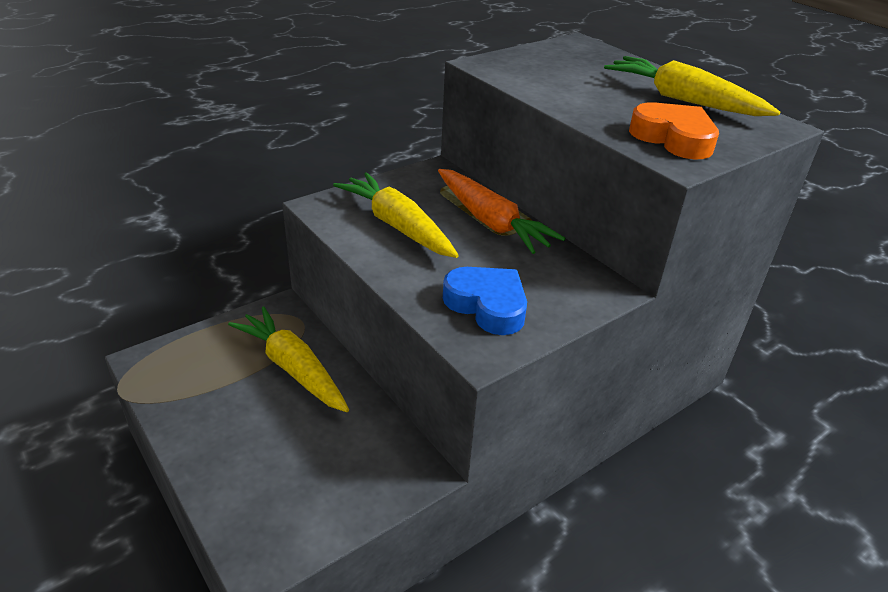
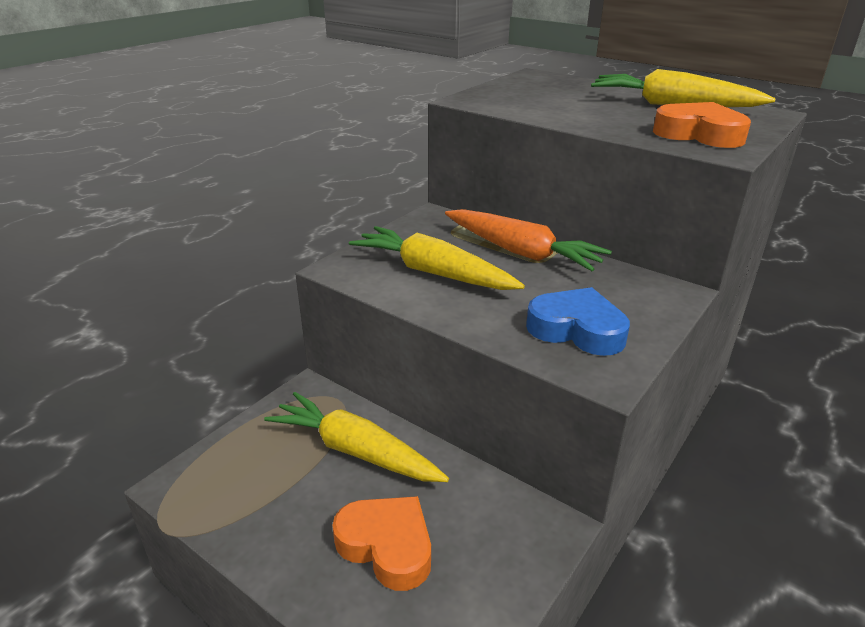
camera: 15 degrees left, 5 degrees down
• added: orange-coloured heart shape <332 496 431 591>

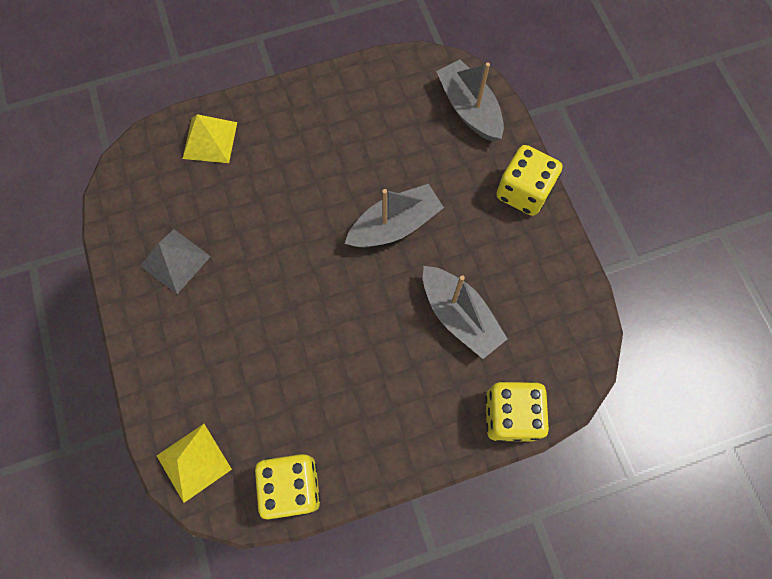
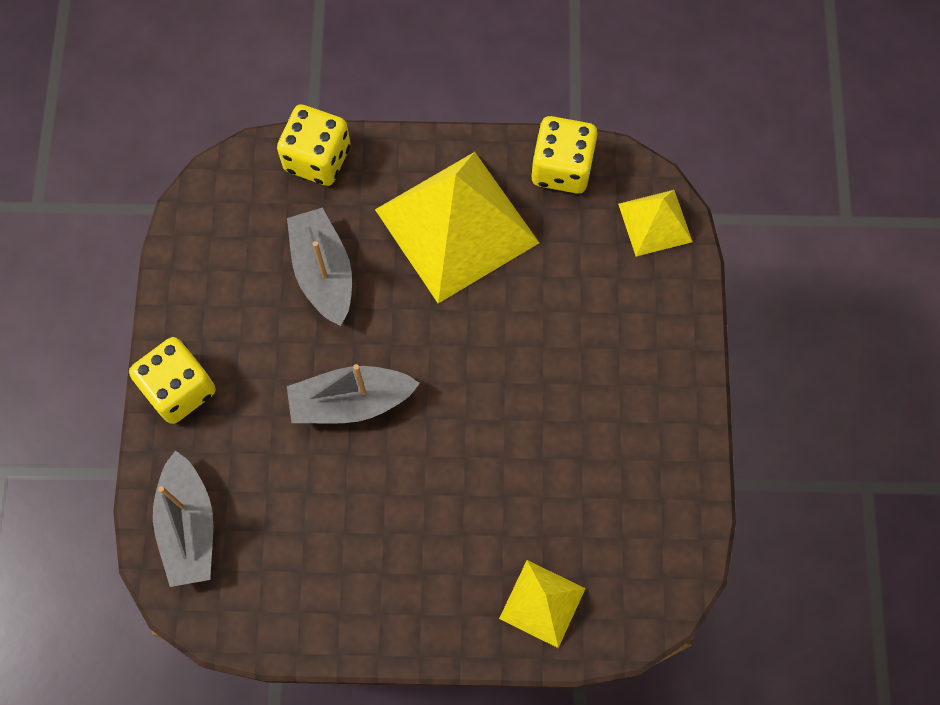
camera: 160 degrees left, 0 degrees up
• removed: grey pyramid <140 229 211 294>
• added: bright yellow pyramid <375 152 539 304>

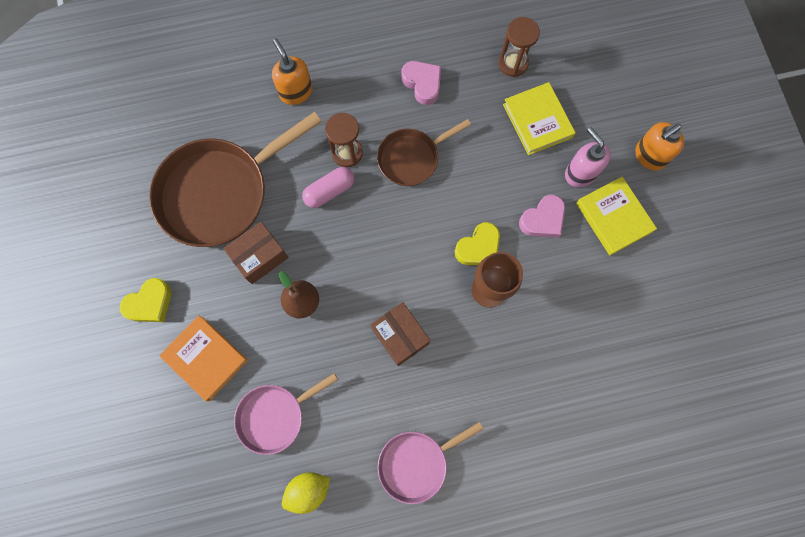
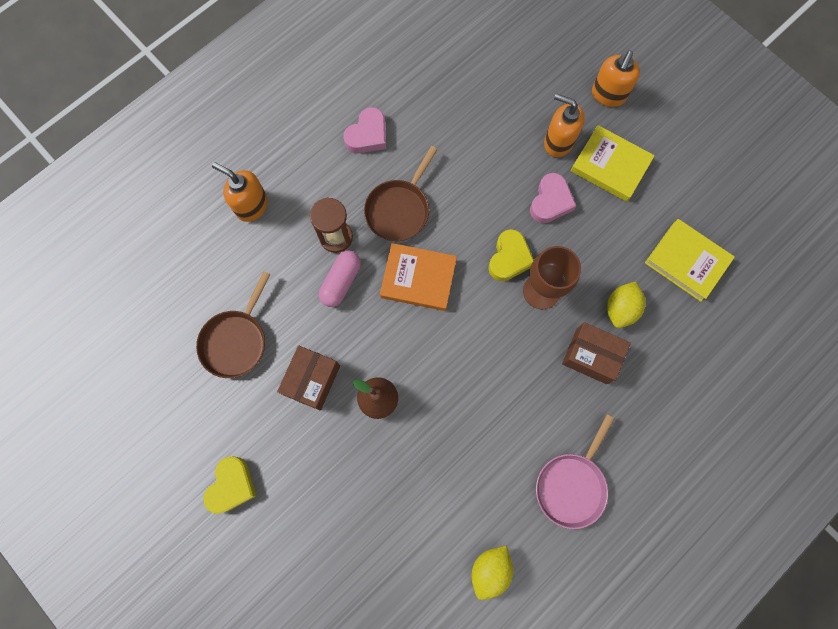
camera: 30 degrees left, 0 degrees up
• resized: dark brown frying pan <149 112 322 247> = <196 271 271 378> x0.55
• moved: orange-coloured hardcover <159 315 248 401> to <380 243 457 311>
• removed: rosy frying pan <234 373 338 455>
• moved: dark brown box <370 302 430 366> to <562 322 631 384>
• turned: rosy heart shape <401 61 441 105> = <343 107 386 153> 105 degrees clockwise
• removed: dark brown sandglass <499 17 540 77>
• moved: bright yellow hardcover <503 82 576 155> to <645 219 735 302>
• recoloured: rosy pump bottle <565 127 611 187> to orange-coloured pump bottle <544 93 585 157>
• added: bright yellow citrus fruit <607 281 646 328>

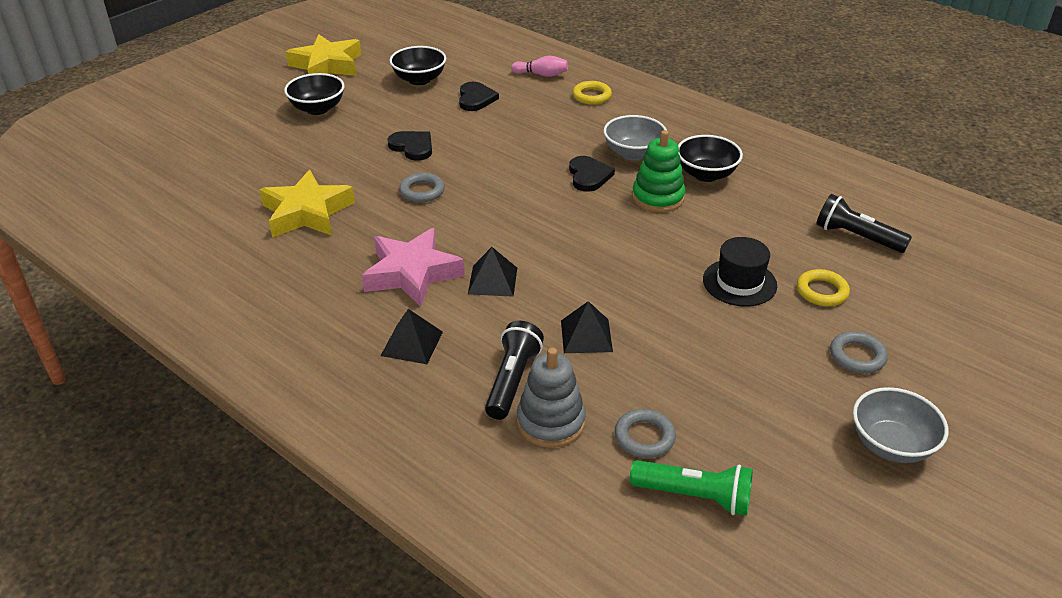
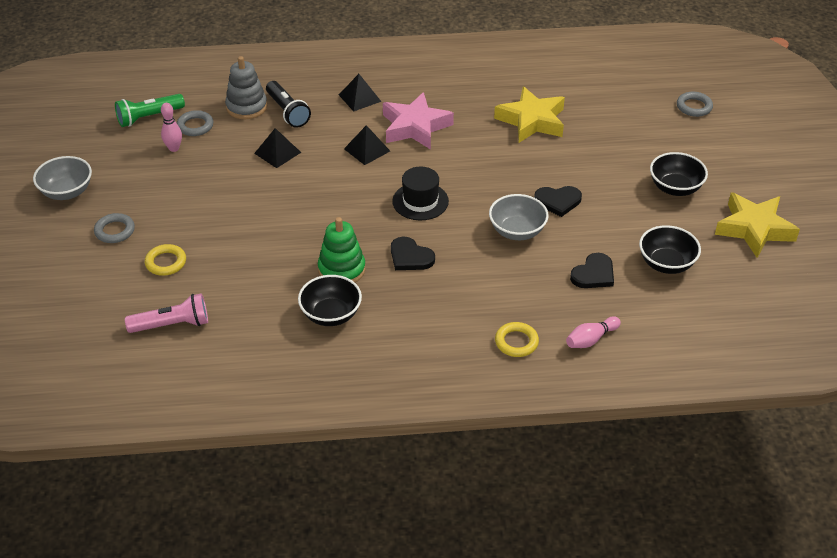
camera: 135 degrees right, 5 degrees up
• moved: grey ring <399 173 445 202> to <677 92 713 117>
• turned: black heart shape <459 82 499 111> = <570 253 614 288> 90 degrees counterclockwise
• moved: grey deep dish <604 115 667 160> to <489 194 549 240>
• moved: black tall hat <703 237 777 307> to <392 167 449 220>
• recoloured: black pocket torch <816 194 912 253> to rosy pocket torch <125 293 208 333>
• added: rosy tenpin <161 103 182 152>

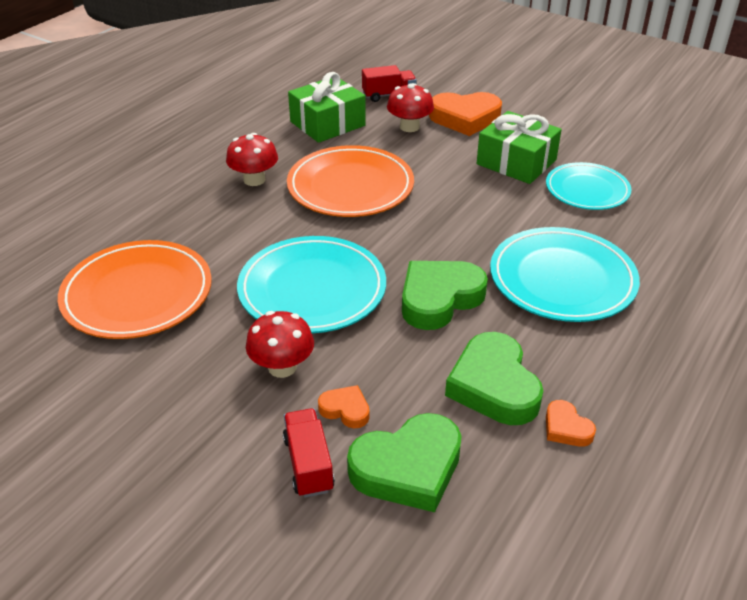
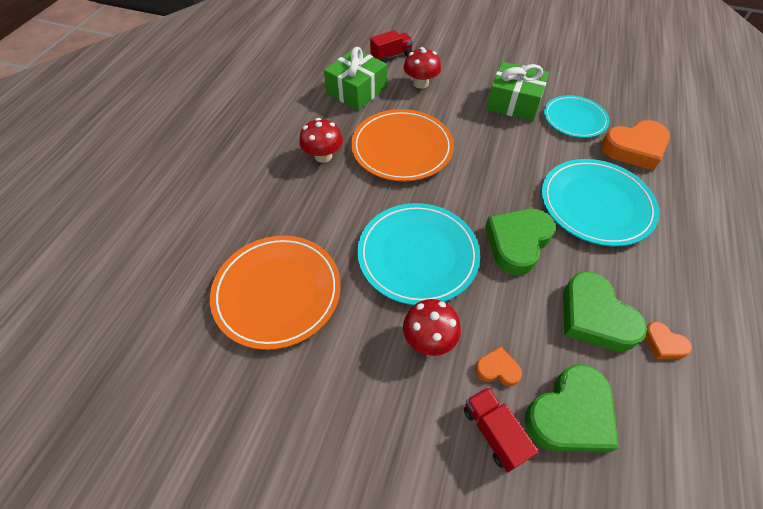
camera: 15 degrees left, 15 degrees up
• moved: orange-coloured heart shape <429 92 502 136> to <601 120 670 171>

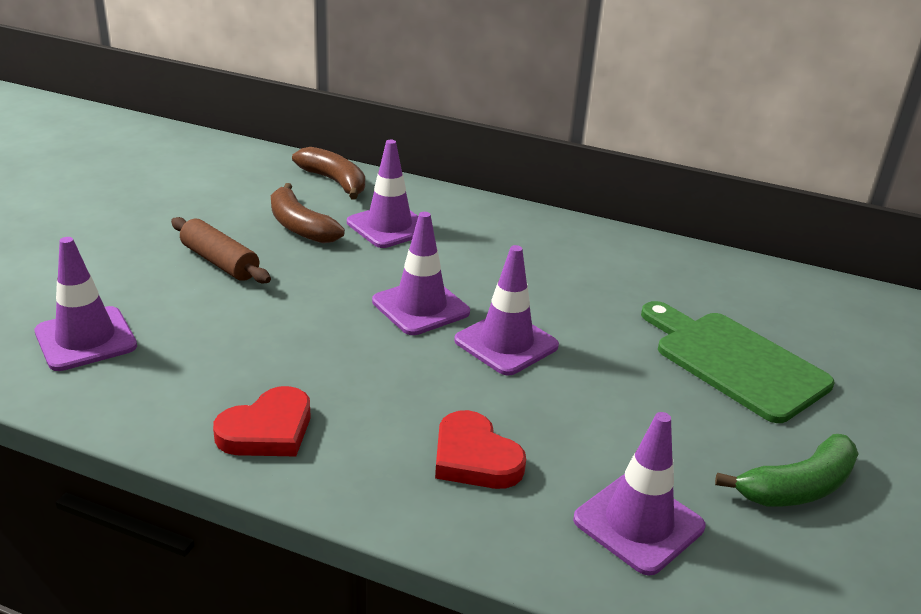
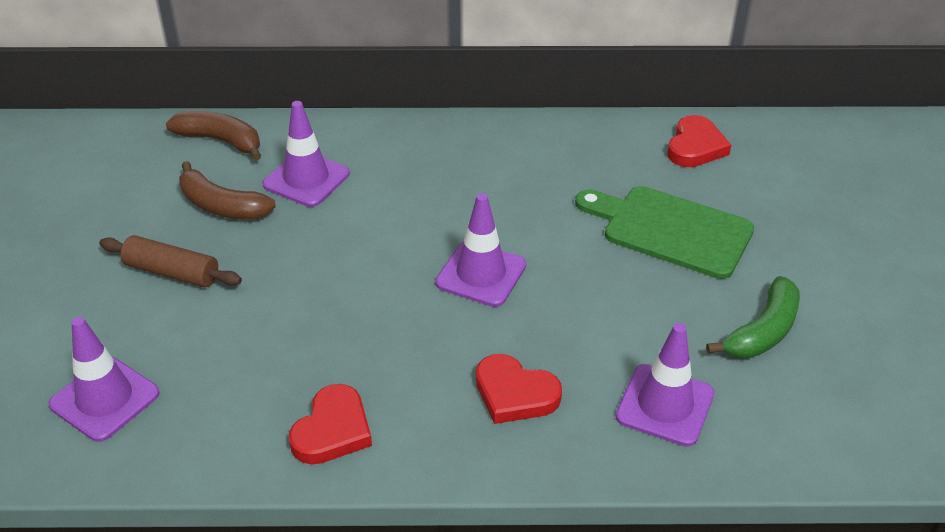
camera: 20 degrees left, 10 degrees up
• removed: violet road cone <372 212 470 335>
• added: scarlet heart shape <667 115 731 167>

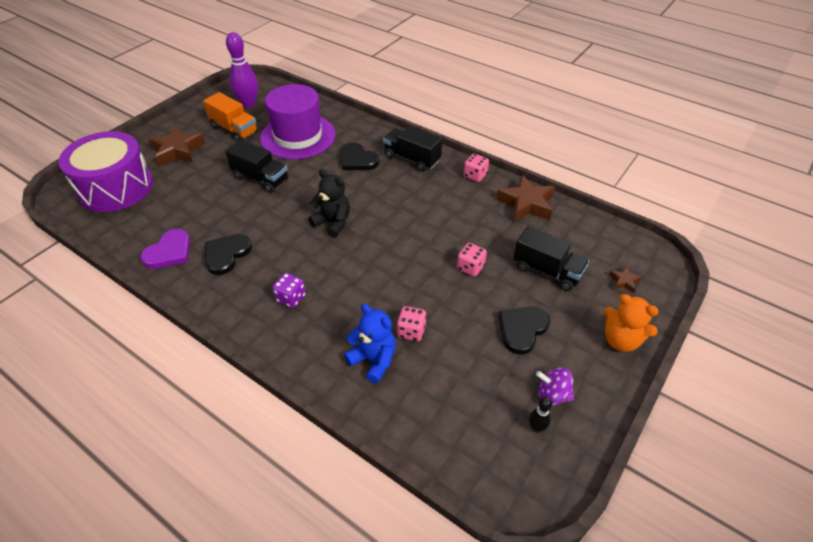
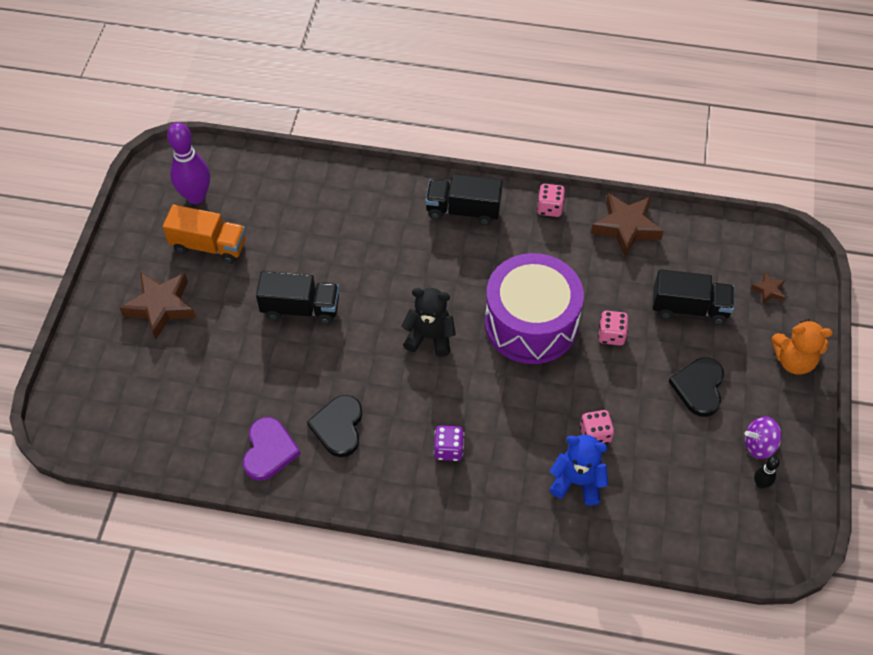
camera: 25 degrees left, 10 degrees up
• moved: violet toy drum <58 131 153 212> to <485 253 584 364>
• removed: violet tall hat <260 84 336 159>
• removed: black heart shape <340 142 380 170>

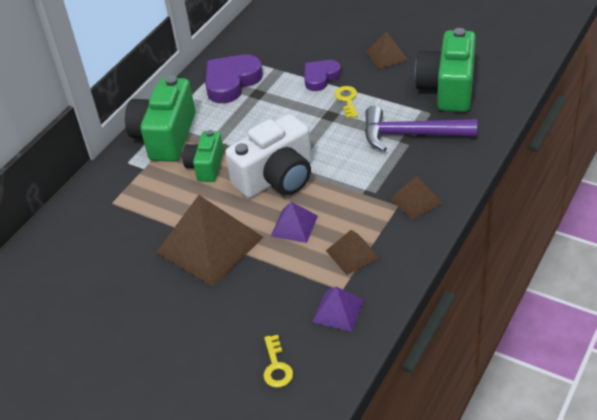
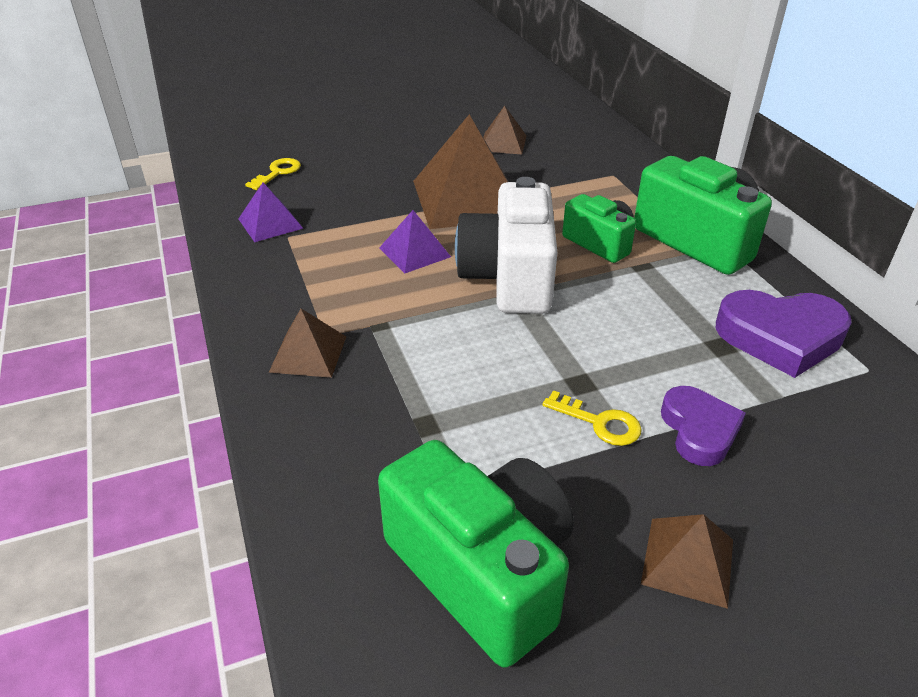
camera: 125 degrees right, 5 degrees down
• turned: violet heart shape <205 55 263 103> = <716 290 852 378> 105 degrees clockwise
• turned: bright yellow key <263 335 293 388> = <245 158 301 190> 90 degrees clockwise
• moved: dark brown pyramid <326 230 380 275> to <483 106 526 154>
• removed: violet hammer <365 106 477 152>

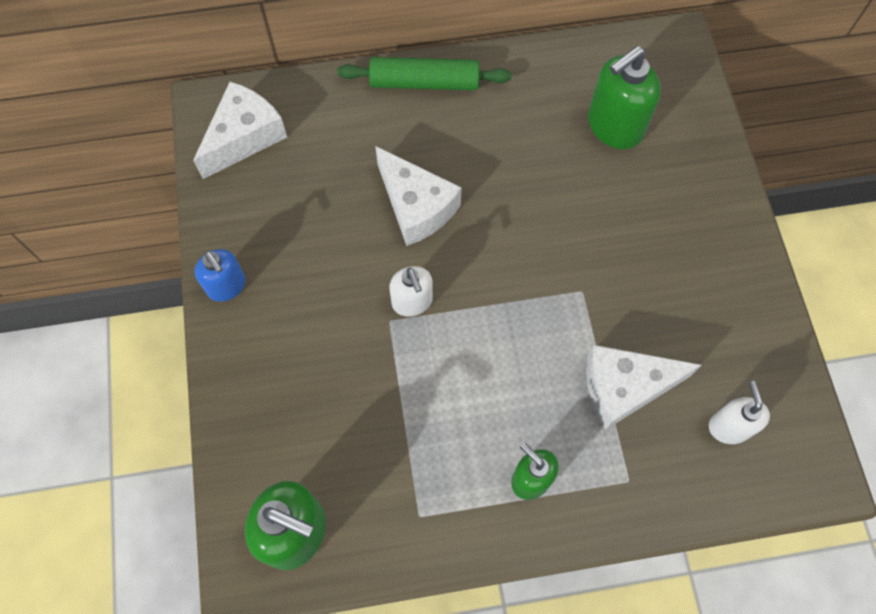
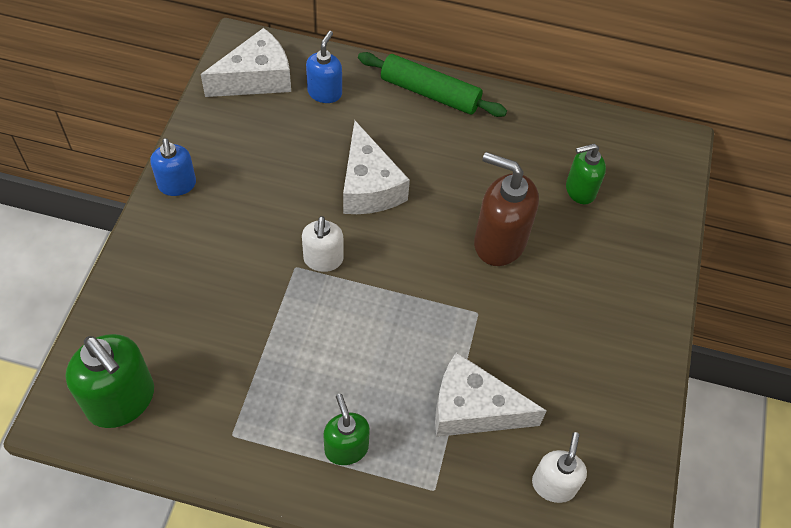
camera: 20 degrees right, 10 degrees down
• resized: green pump bottle <588 46 661 149> = <566 143 606 204> x0.61
• added: cobalt pump bottle <306 31 342 103>
• added: dark brown pump bottle <474 152 539 266>

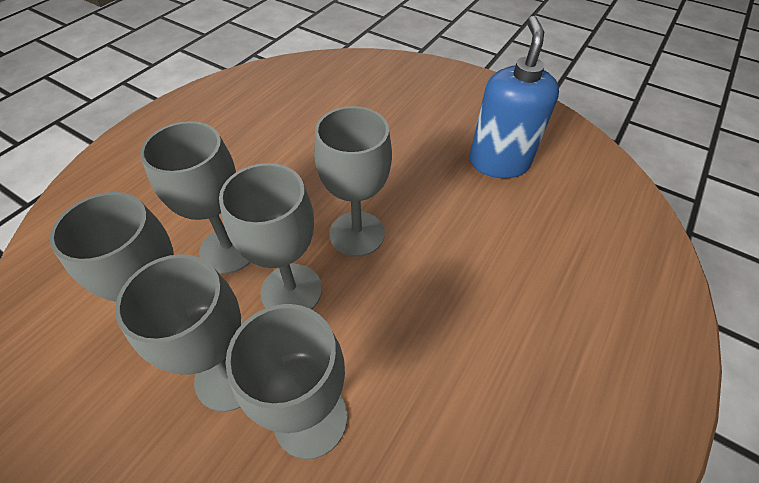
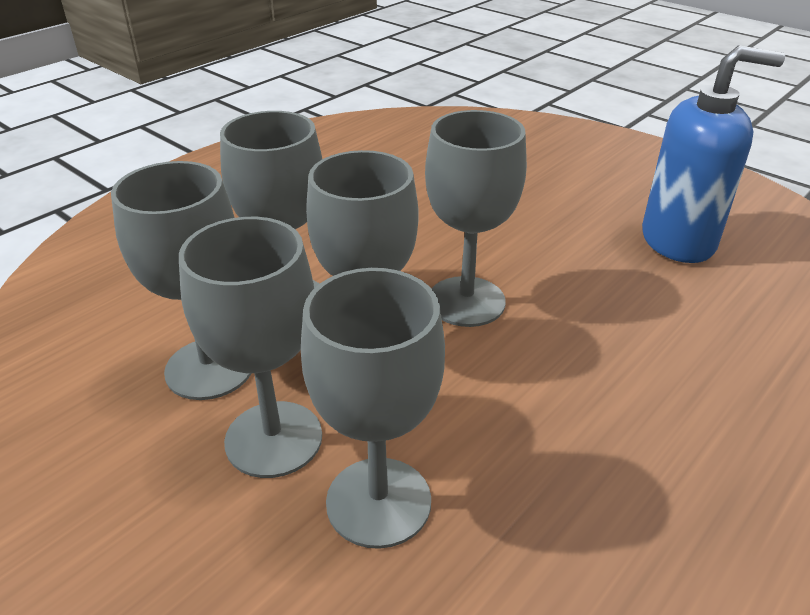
camera: 10 degrees right, 15 degrees down
• turned: cobalt pump bottle <469 16 559 178> = <642 46 785 263> 75 degrees clockwise

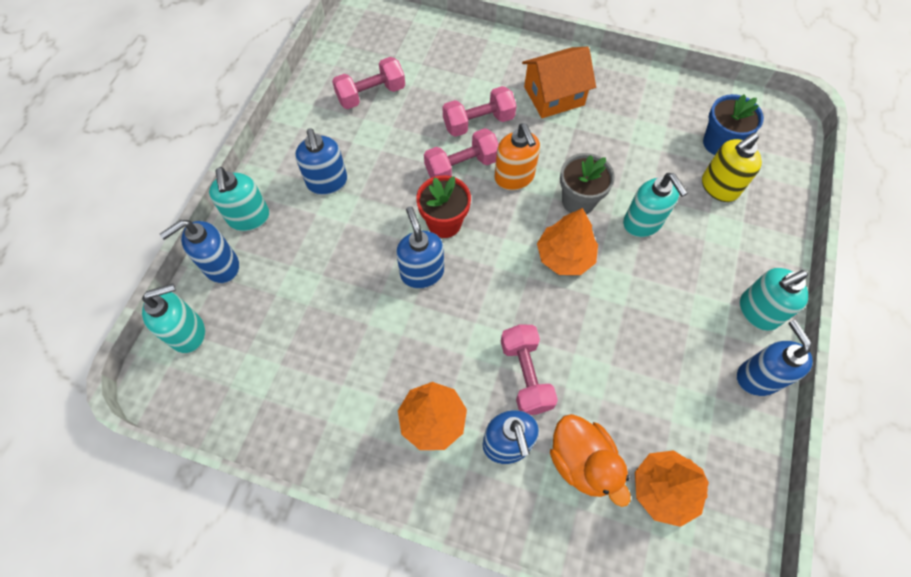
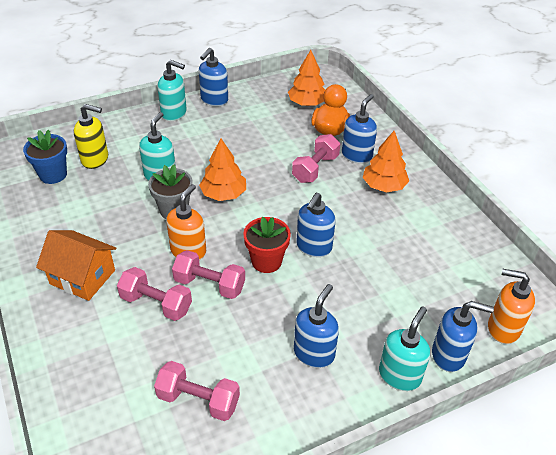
camera: 135 degrees left, 20 degrees down
• recoloured: turquoise pump bottle <142 284 205 353> to orange-coloured pump bottle <488 269 535 344>

